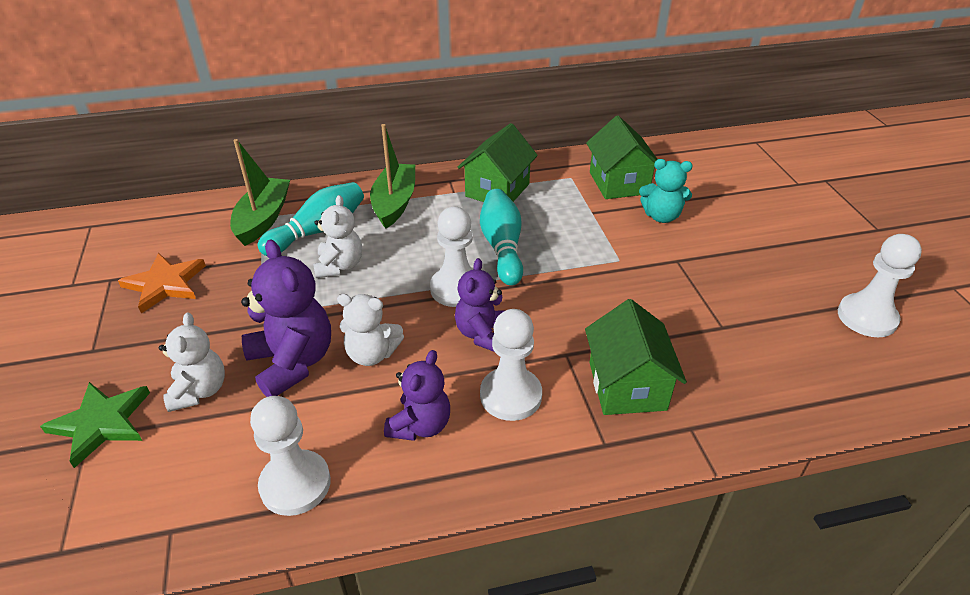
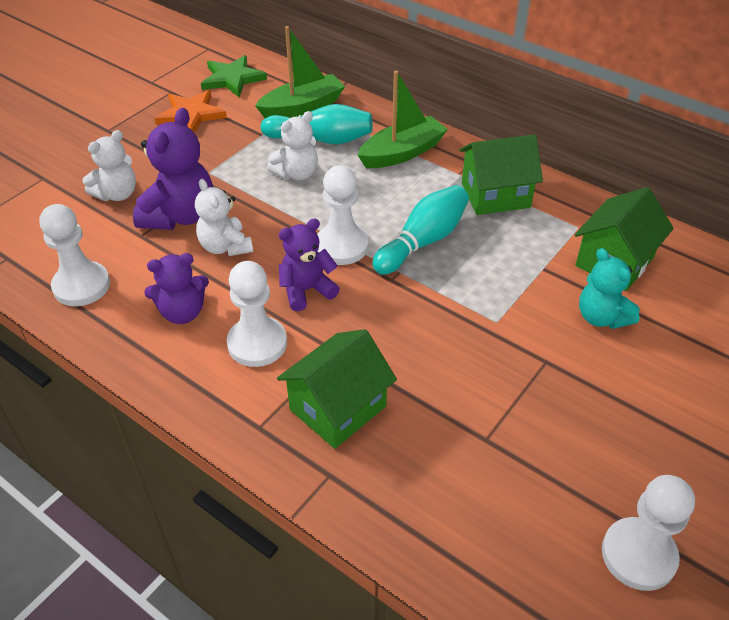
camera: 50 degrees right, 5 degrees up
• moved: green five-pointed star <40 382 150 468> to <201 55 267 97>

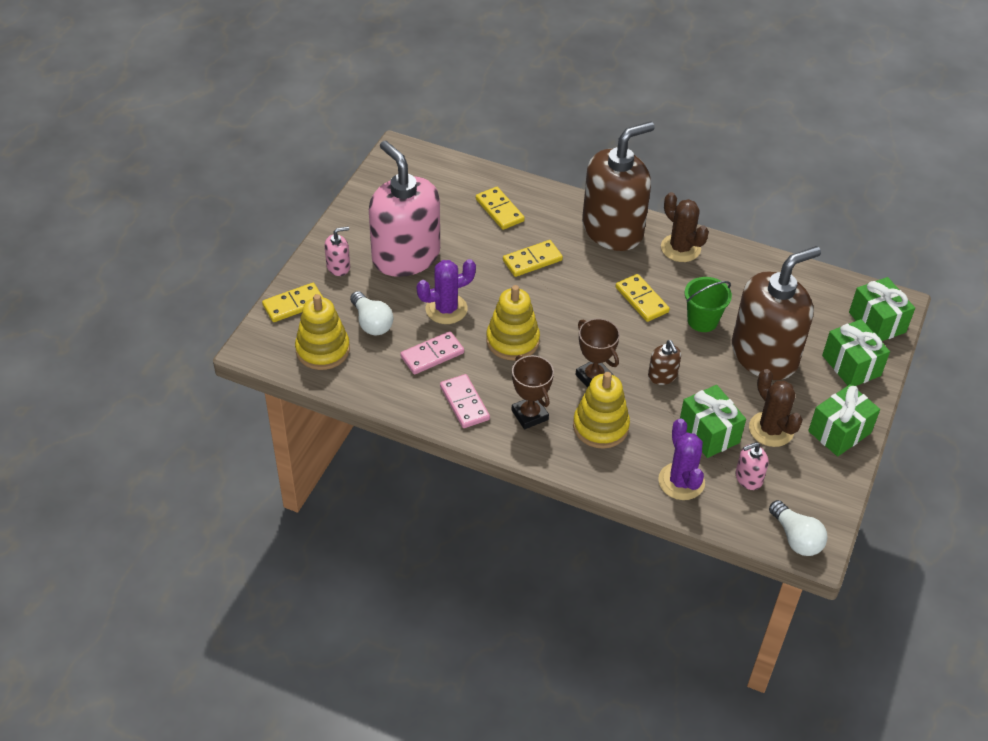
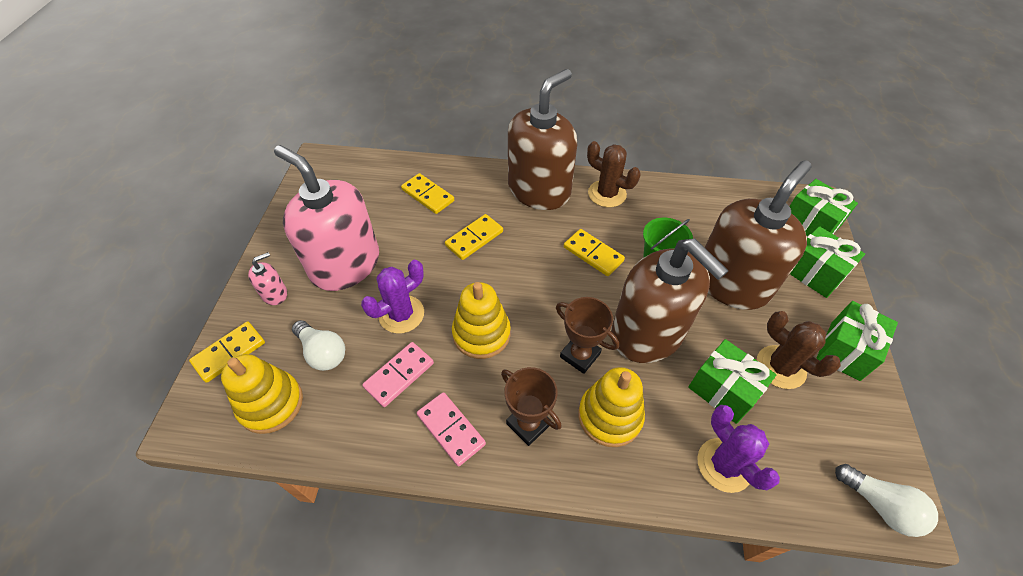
camera: 15 degrees left, 5 degrees up
• resized: dark brown pump bottle <648 340 681 385> = <611 239 729 363> x2.50
• removed: rosy pump bottle <736 442 769 490>

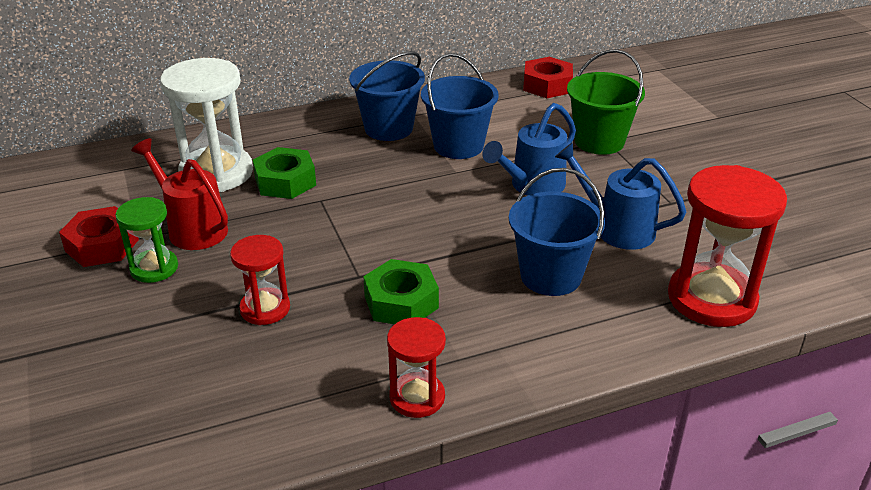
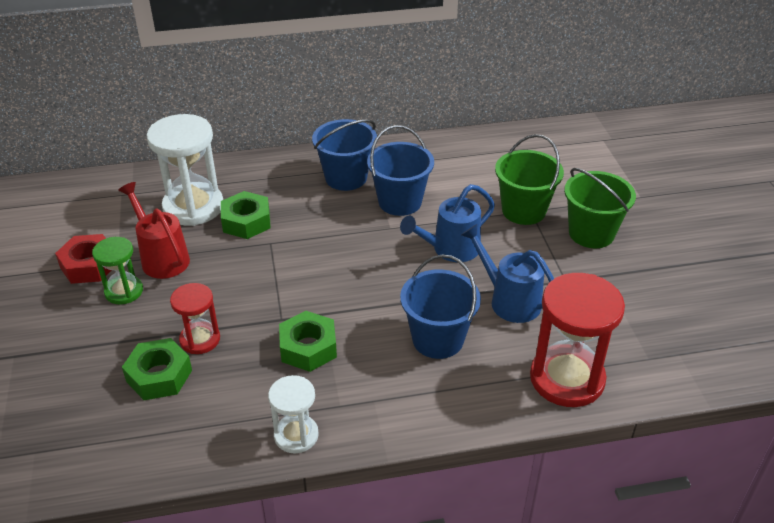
camera: 10 degrees right, 5 degrees up
• recoloured: scarlet sandglass <387 317 446 418> to pure white sandglass <268 375 319 453>
• removed: scarlet hex nut <523 57 573 98>
• added: green hex nut <122 338 192 400>
• added: green sand bucket <564 168 636 248>

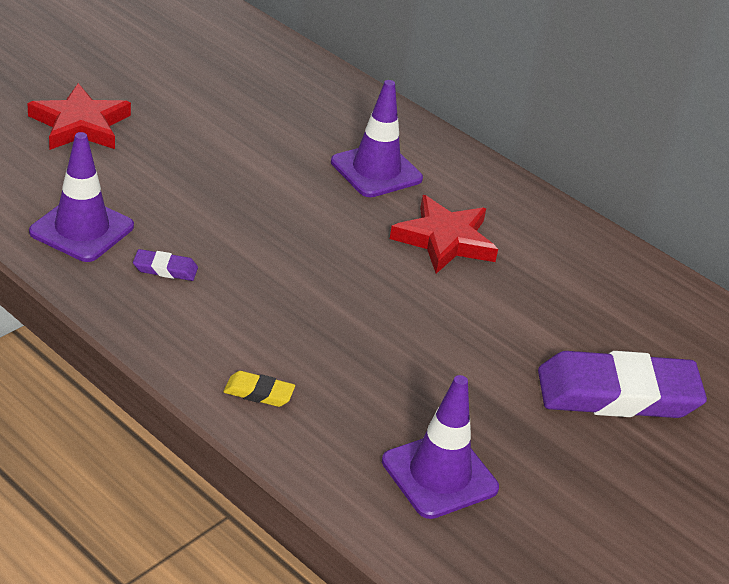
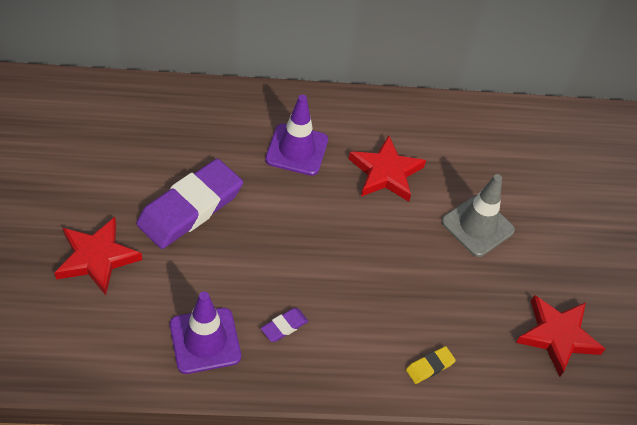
camera: 45 degrees left, 15 degrees up
• replaced: violet road cone <382 375 499 519> to scarlet five-pointed star <516 295 605 377>
• moved: violet pencil eraser <538 351 707 418> to <136 159 243 249>
• added: grey road cone <442 174 515 257>

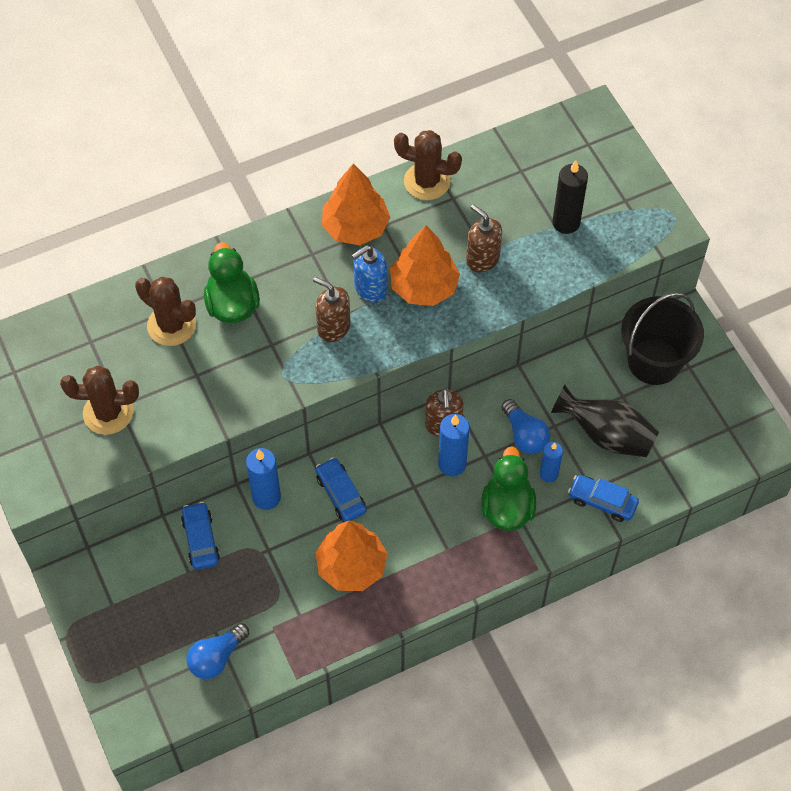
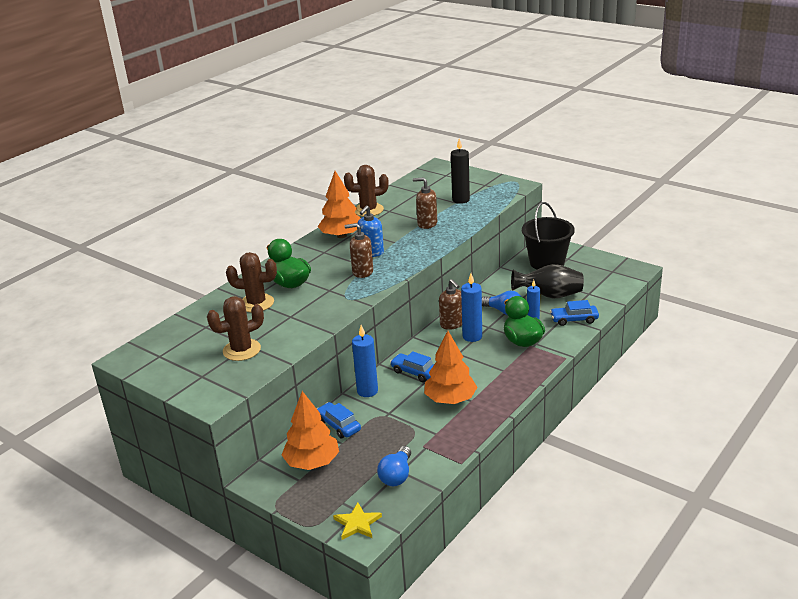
camera: 25 degrees left, 30 degrees down
• moved: orange-coloured fir tree <390 225 460 306> to <282 391 339 470>
• added: bright yellow five-pointed star <333 502 382 540>

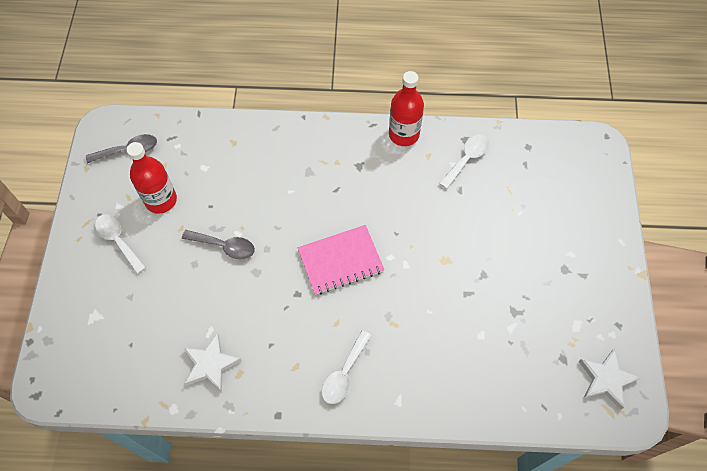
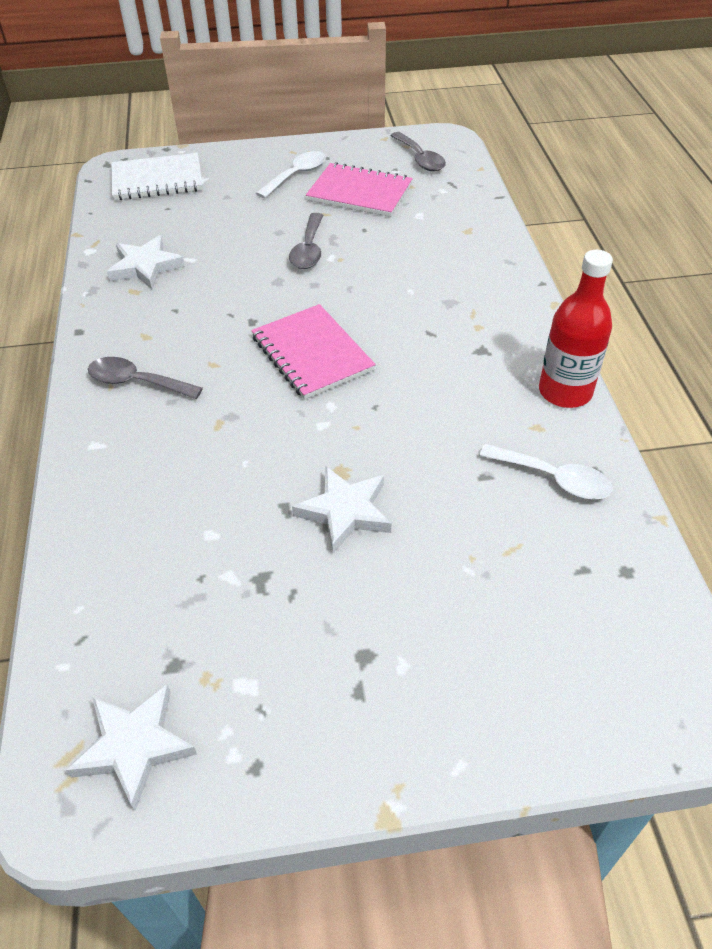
camera: 80 degrees right, 15 degrees down
• replaced: scarlet bottle <127 142 177 214> to rosy notepad <306 162 413 217>
• recoloured: pure white tablespoon <321 330 371 404> to grey tablespoon <88 357 203 399>
• added: pure white notepad <111 153 203 200>
• added: pure white five-pointed star <292 466 391 553>

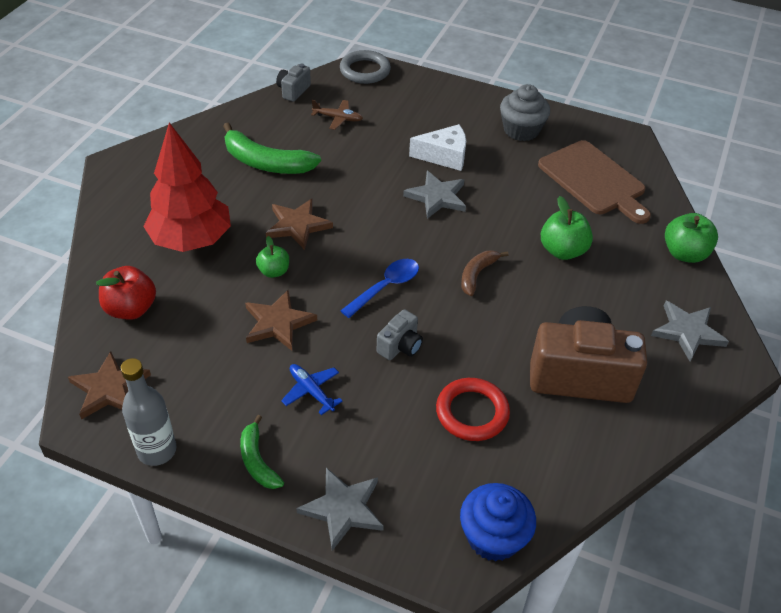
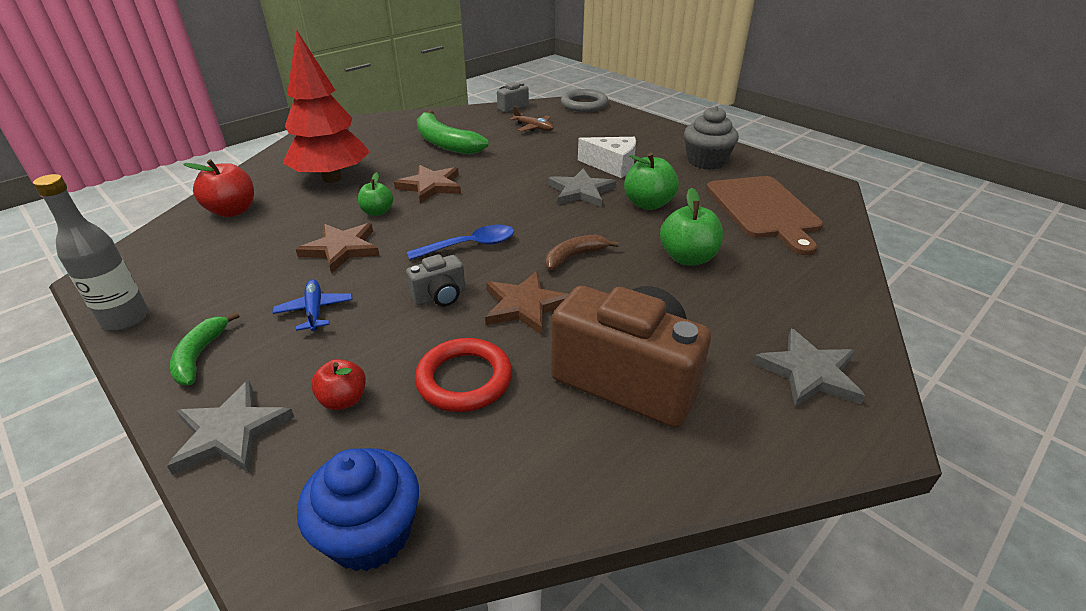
camera: 25 degrees right, 10 degrees down
• moved: dark brown five-pointed star <68 351 151 420> to <485 271 569 335>
• moved: green toy apple <665 213 718 263> to <624 153 679 210>
• added: scarlet toy apple <311 359 366 410>

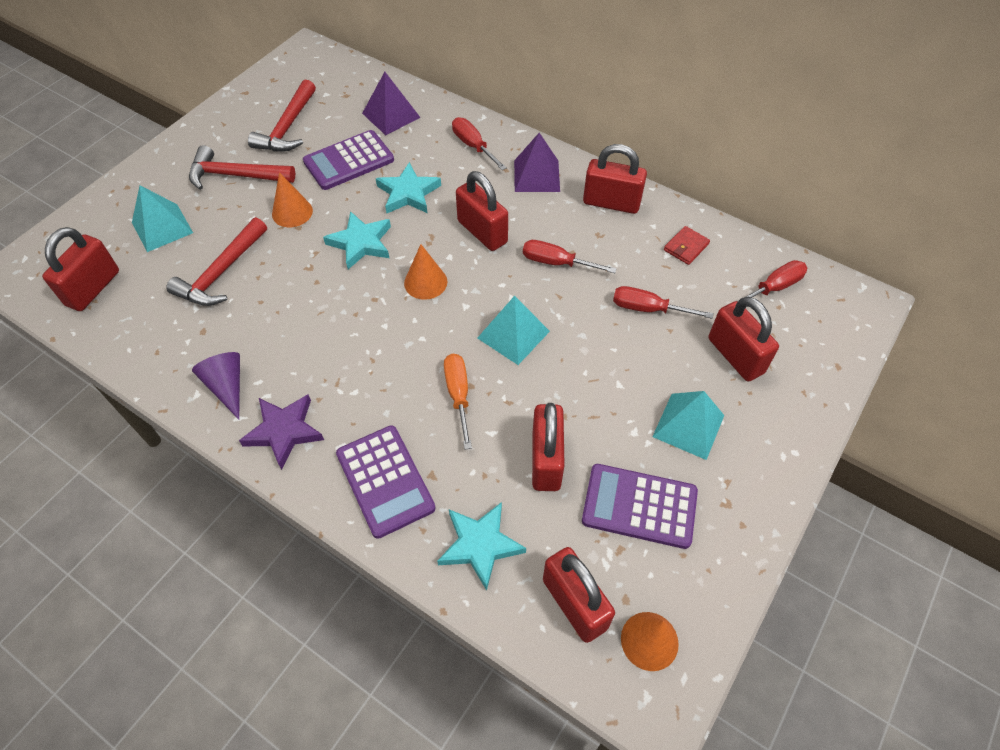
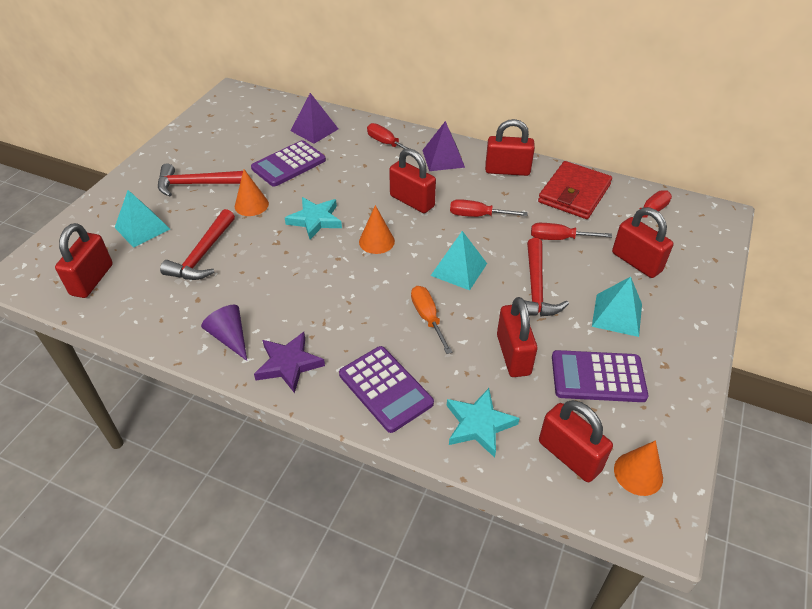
camera: 10 degrees left, 10 degrees down
• moved: scarlet hammer <248 80 316 152> to <525 238 569 317>
• removed: turquoise five-pointed star <376 162 441 213>
• resized: scarlet wallet <664 226 710 265> = <538 161 612 219> x2.19

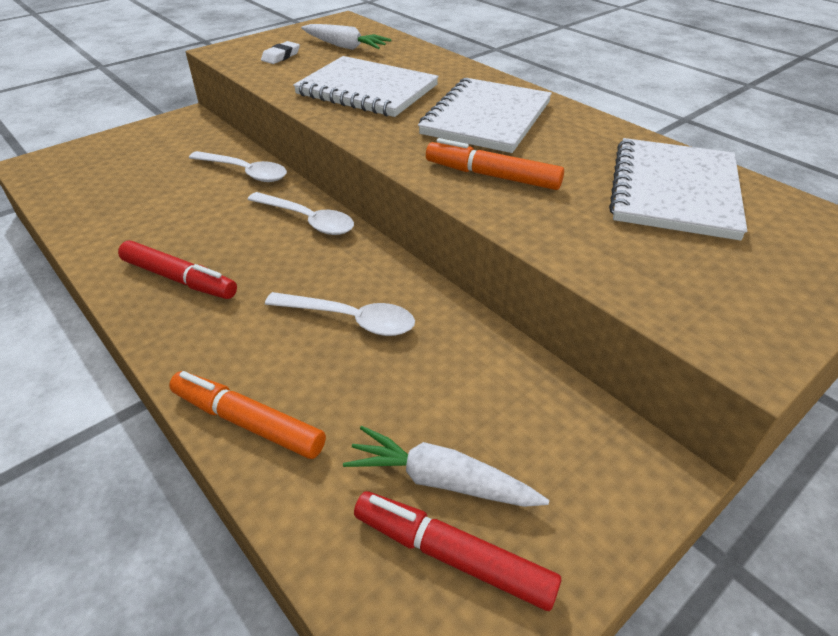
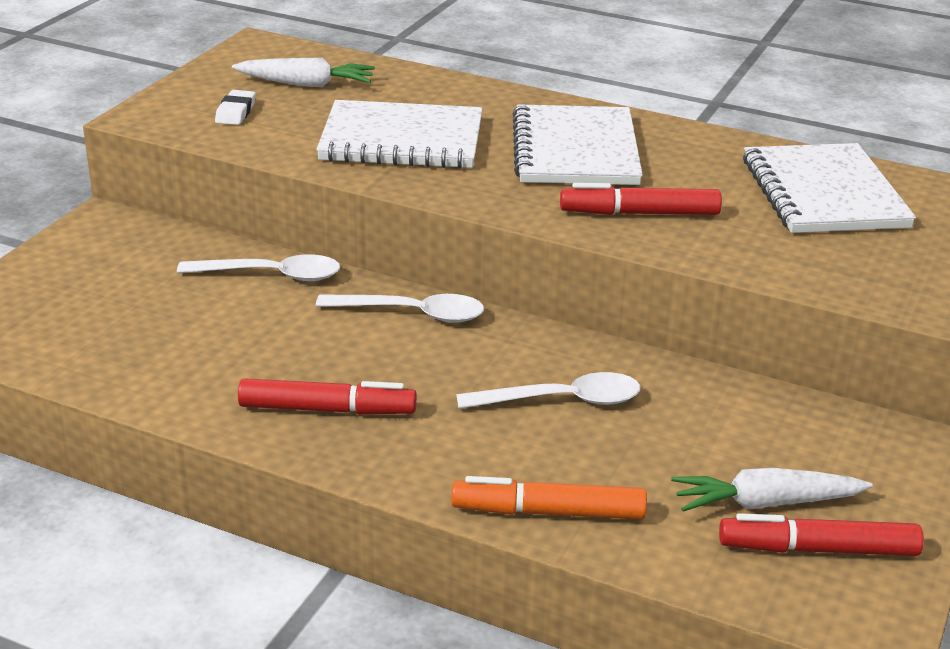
camera: 25 degrees left, 10 degrees down
• recoloured: orange-coloured felt pen <426 138 564 190> to scarlet felt pen <560 183 722 215>

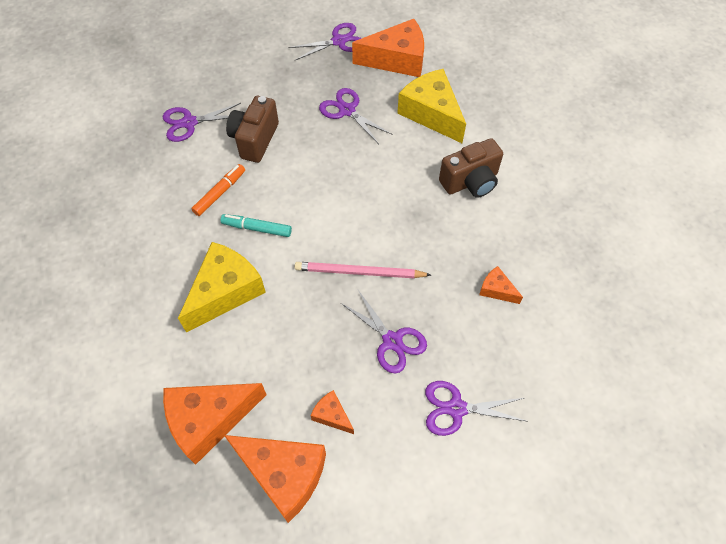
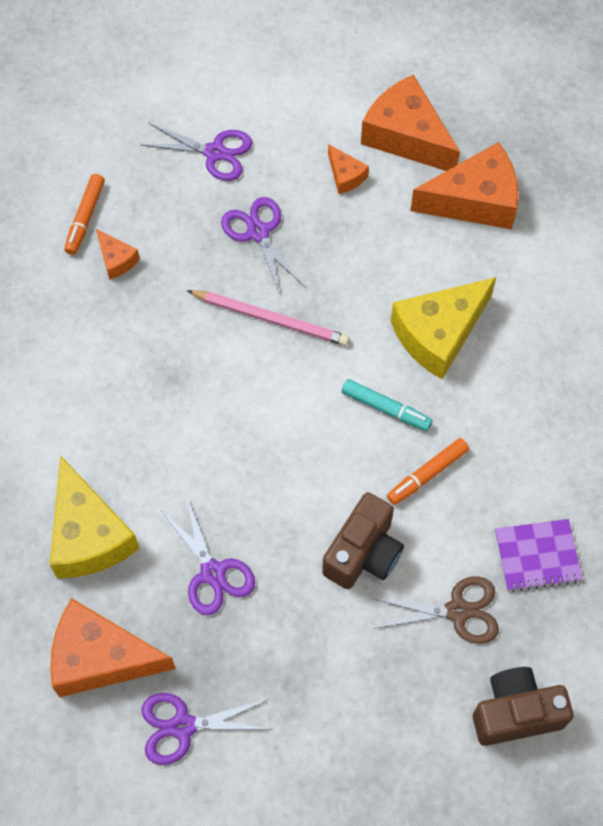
camera: 165 degrees left, 5 degrees up
• recoloured: violet pair of scissors <162 103 241 142> to dark brown pair of scissors <374 576 499 644>
• moved: dark brown photo camera <439 138 503 198> to <473 667 574 746>
• added: orange-coloured felt pen <64 174 105 255>
• added: violet notepad <495 519 583 592>

